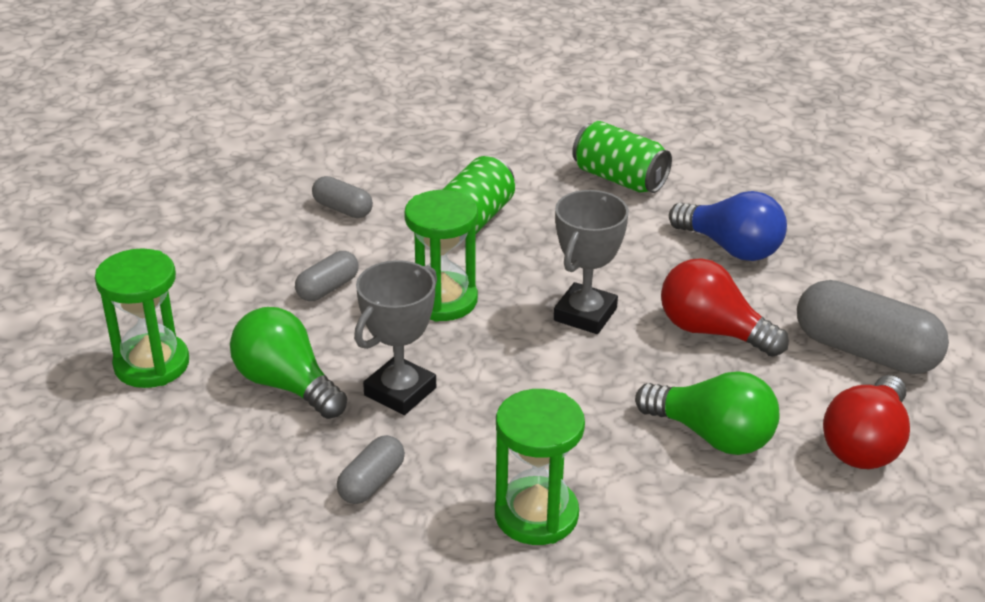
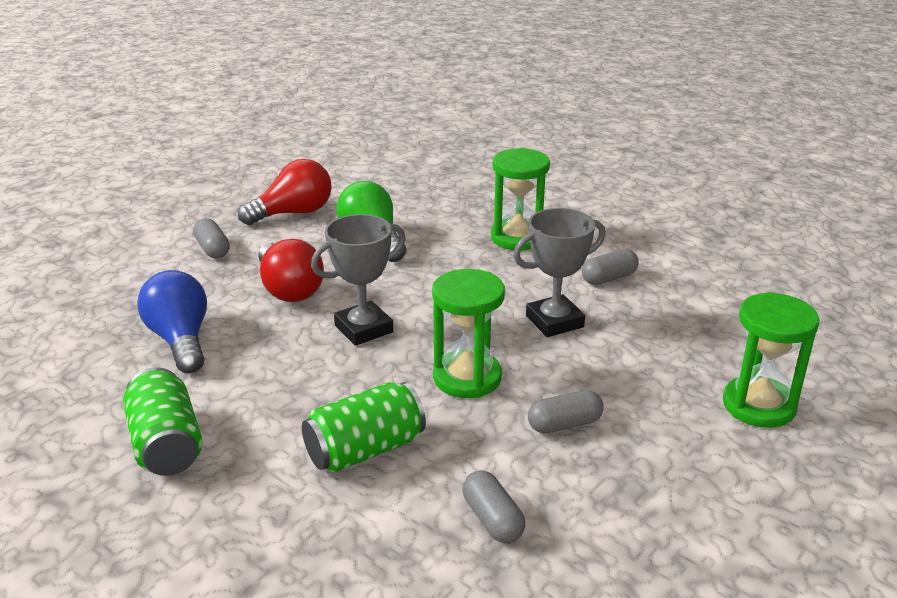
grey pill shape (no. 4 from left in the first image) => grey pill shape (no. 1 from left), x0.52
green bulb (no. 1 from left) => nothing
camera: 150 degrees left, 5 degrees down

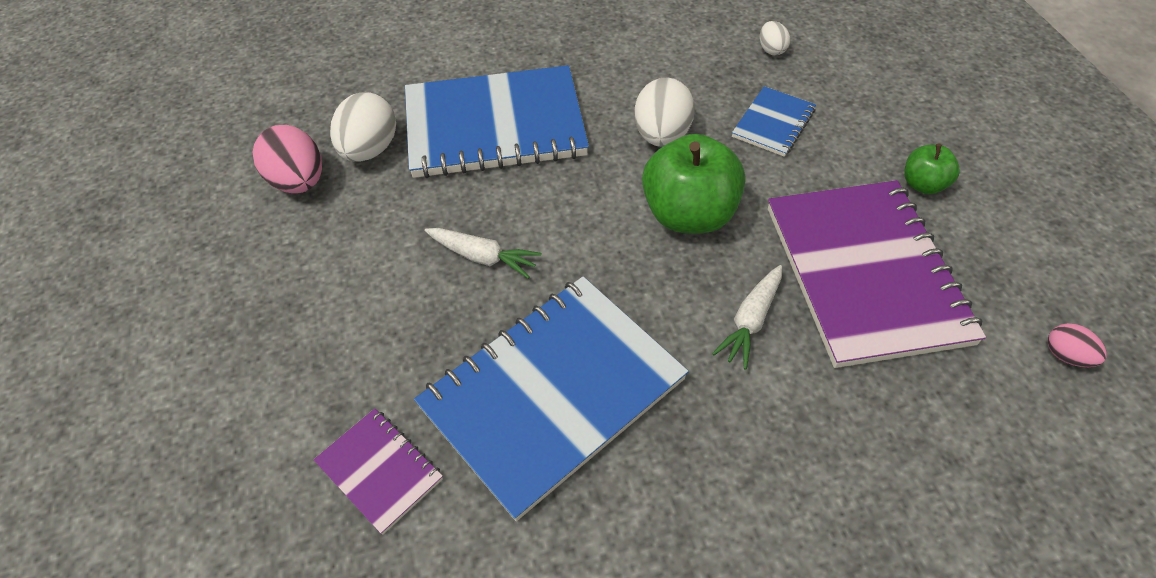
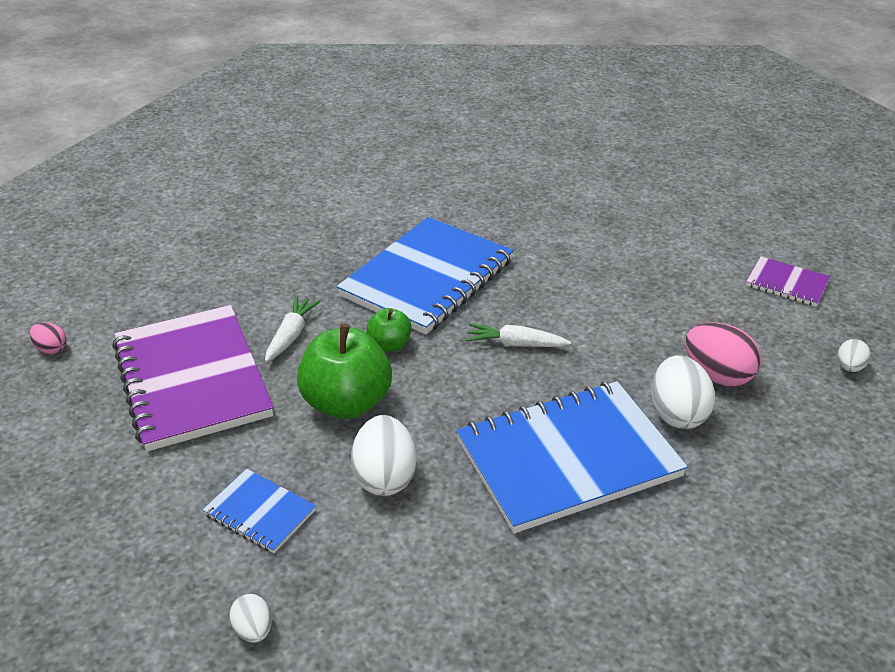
cobalt exercise book (no. 3 from left in the first image) => cobalt exercise book (no. 1 from left), 75 degrees counterclockwise
green toy apple (no. 2 from left), relocated
purple exercise book (no. 1 from left in the first image) => purple exercise book (no. 2 from left), relocated
nothing => pure white egg (no. 4 from left)
camera: 165 degrees right, 15 degrees down

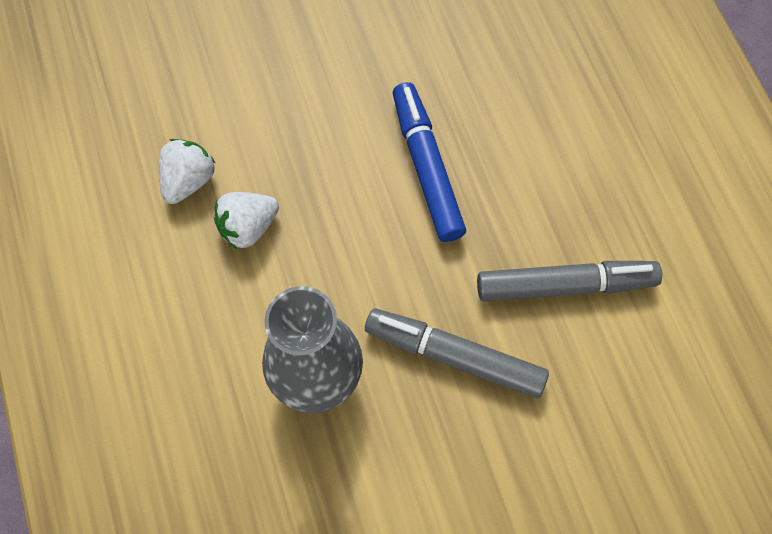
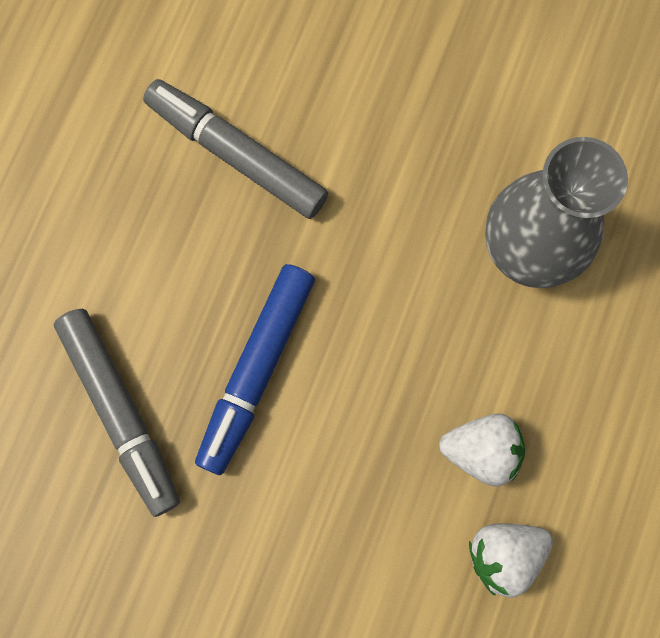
grey marker pen (no. 1 from left), relocated
camera: 140 degrees left, 10 degrees up

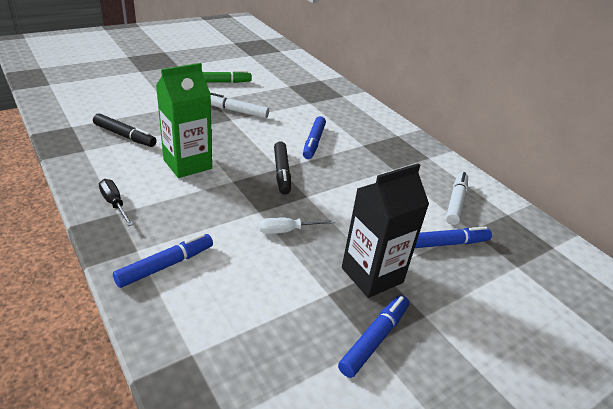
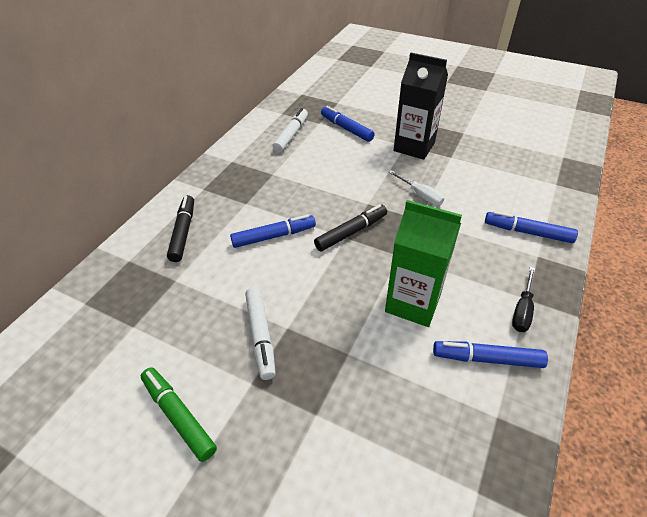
ebony marker pen (no. 1 from left), relocated
pure white marker pen (no. 2 from left), 120 degrees clockwise
cobalt marker pen (no. 3 from left), relocated
camera: 115 degrees left, 10 degrees up

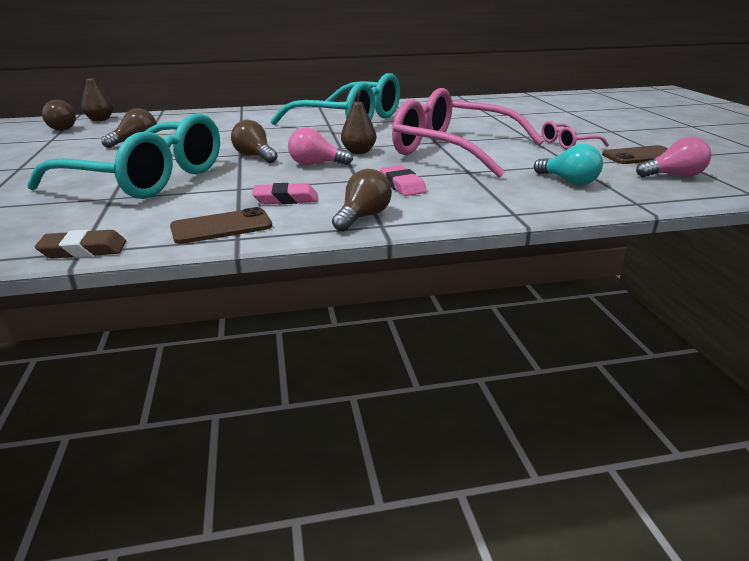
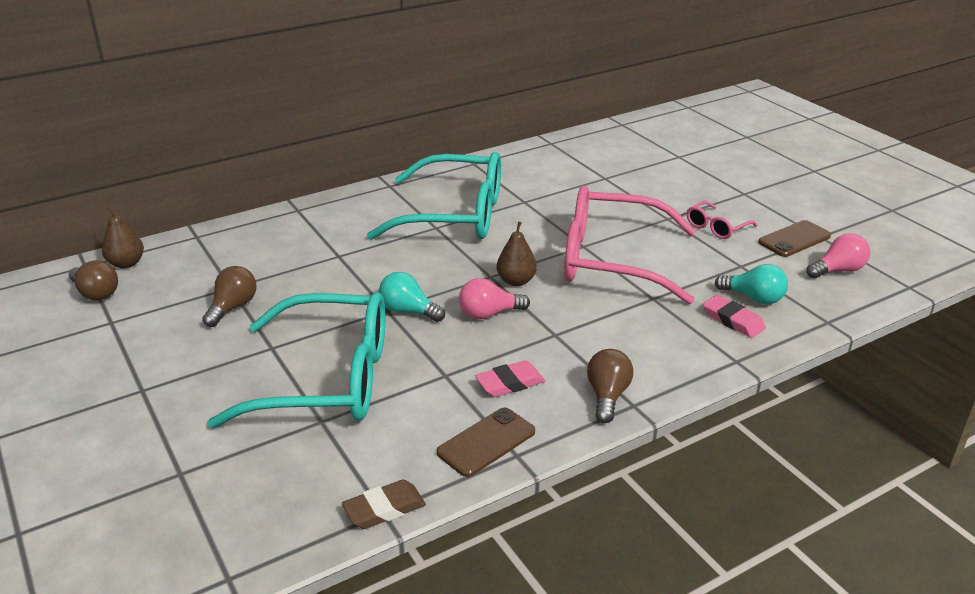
dark brown bulb (no. 3 from left) => turquoise bulb (no. 1 from left)
rosy pencil eraser (no. 2 from left), relocated
camera: 20 degrees left, 5 degrees up

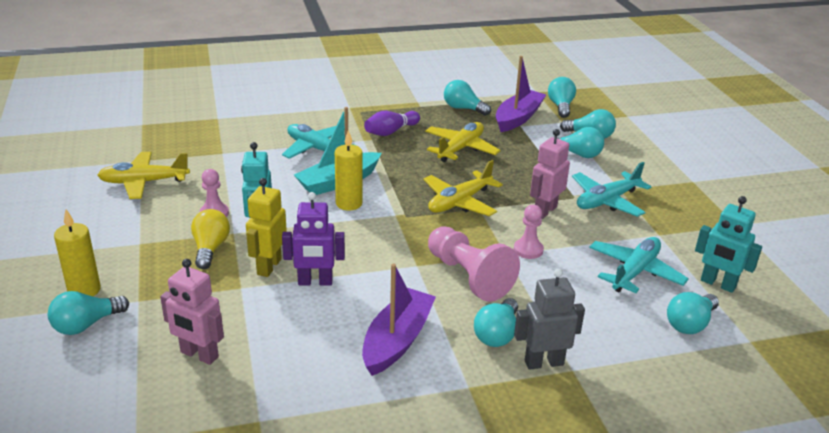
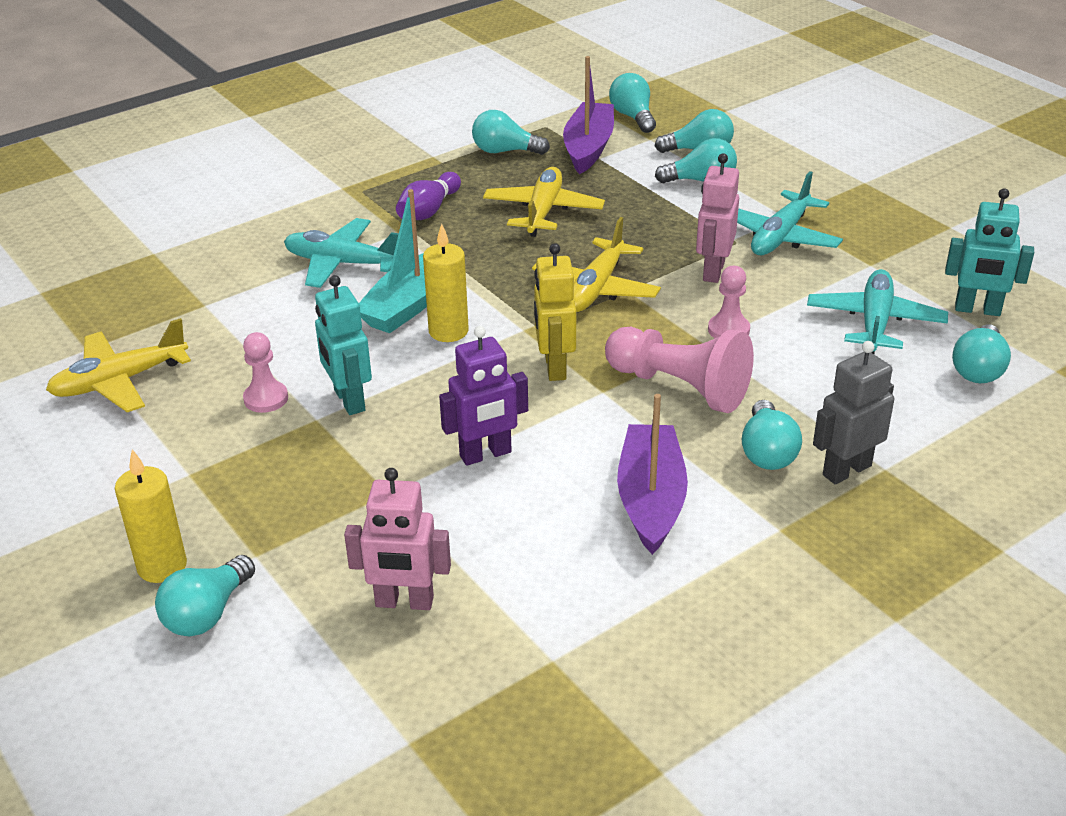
bright yellow robot figure, relocated
bright yellow bulb => nothing
camera: 20 degrees left, 5 degrees up

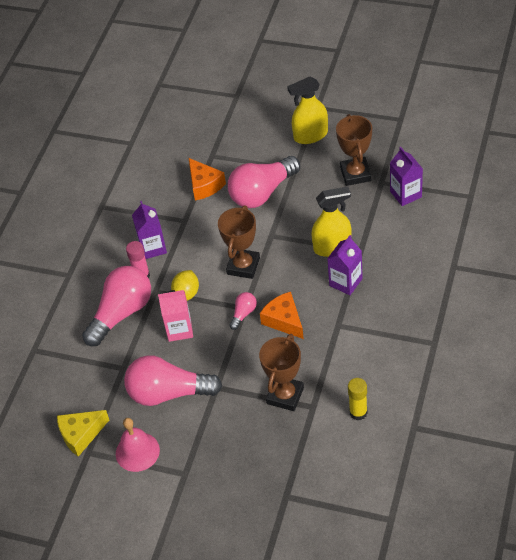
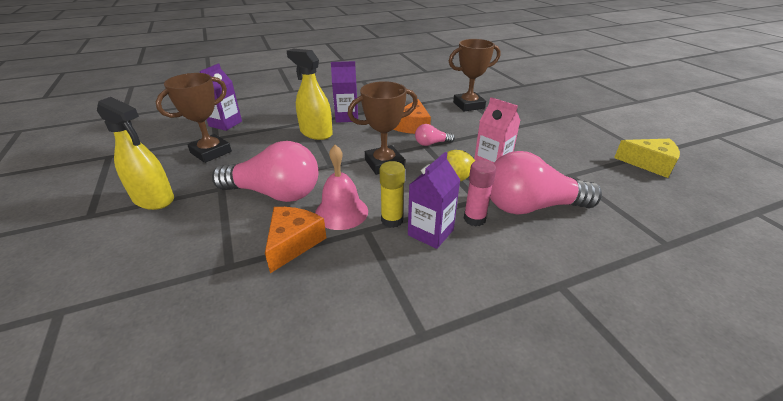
rosy bell, relocated
bright yellow glue stick, relocated
rosy bulb (no. 2 from left) => nothing
camera: 135 degrees left, 15 degrees down

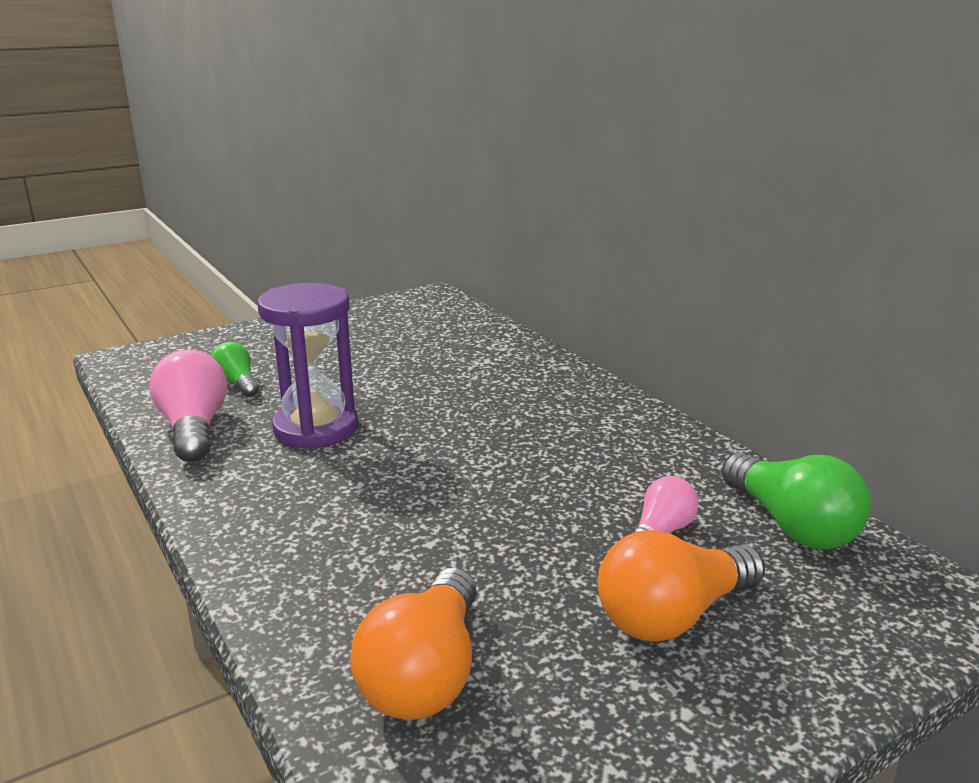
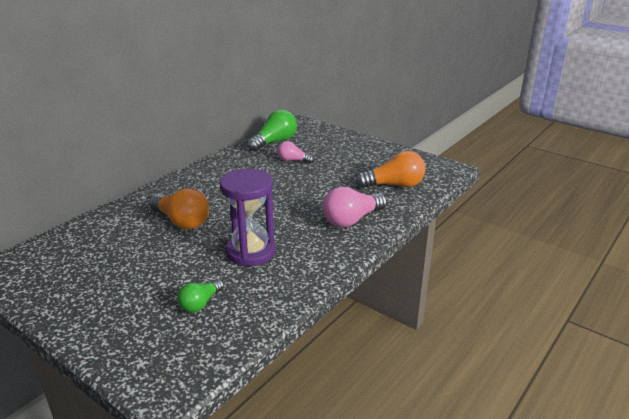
orange bulb (no. 2 from left in the first image) => orange bulb (no. 1 from left), relocated
rosy bulb (no. 1 from left in the first image) => rosy bulb (no. 2 from left), relocated
camera: 110 degrees left, 5 degrees up

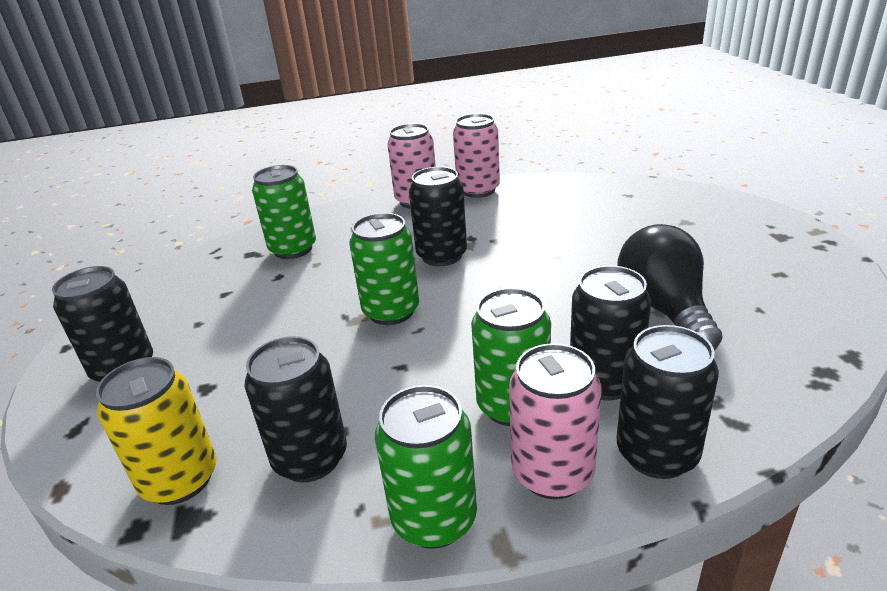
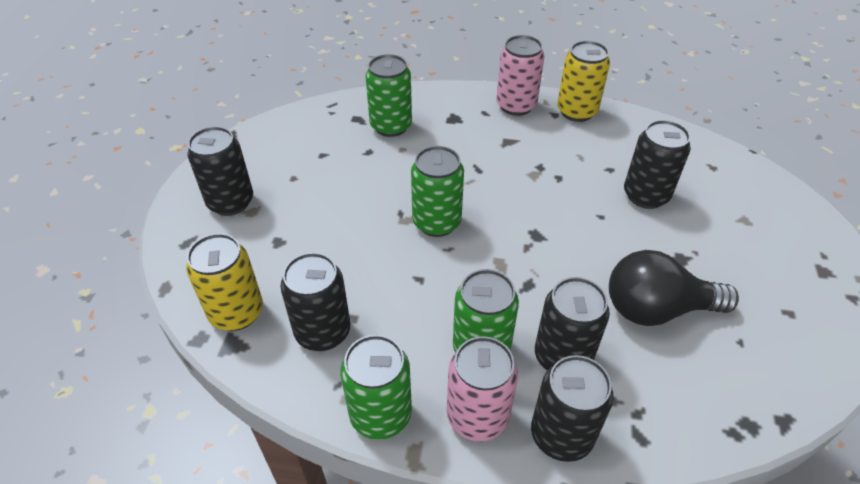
rosy soda can (no. 2 from left) => bright yellow soda can (no. 2 from left)
ebony bulb, 105 degrees counterclockwise
ebony soda can (no. 3 from left in the first image) => ebony soda can (no. 5 from left), relocated
camera: 20 degrees right, 15 degrees up

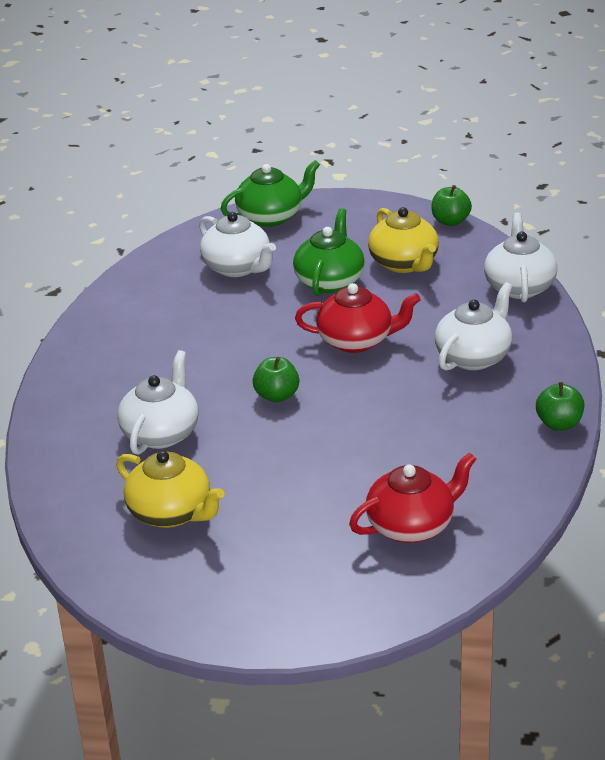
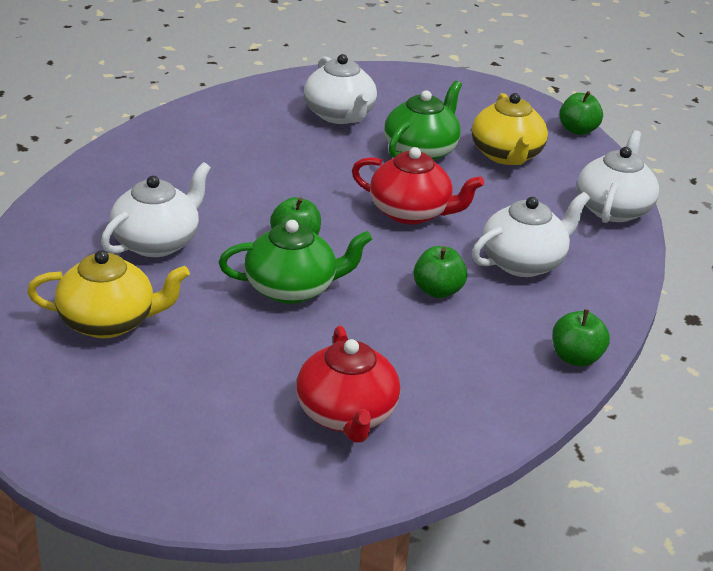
bright yellow teapot (no. 1 from left), 60 degrees counterclockwise
green teapot (no. 1 from left), relocated
red teapot (no. 2 from left in the first image) => red teapot (no. 1 from left), 90 degrees clockwise
nothing => green toy apple (no. 2 from left)
camera: 15 degrees right, 0 degrees up

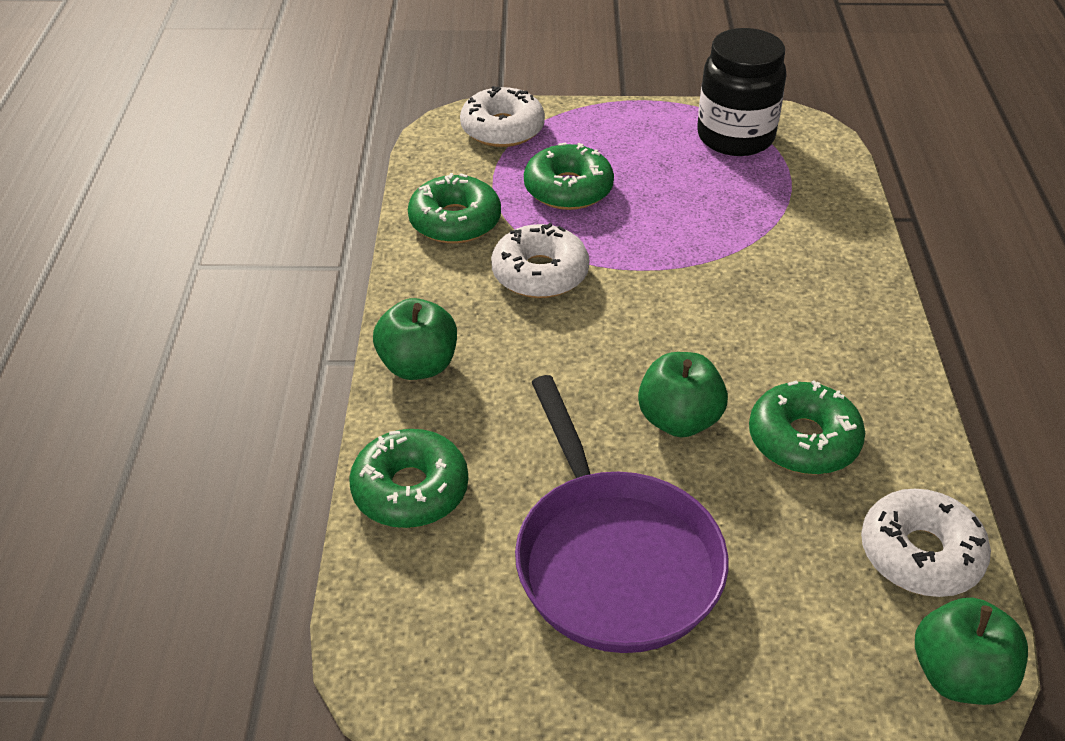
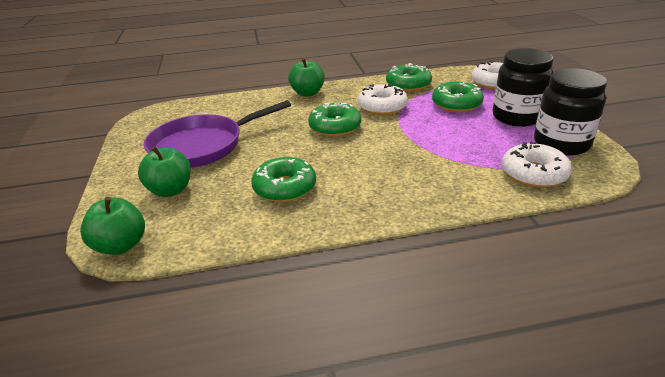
green toy apple (no. 2 from left), relocated
green glazed donut (no. 1 from left in the first image) => green glazed donut (no. 2 from left), relocated
nothing => ebony preserve jar (no. 1 from left)
pure white glazed donut (no. 3 from left), relocated
camera: 80 degrees right, 10 degrees down

